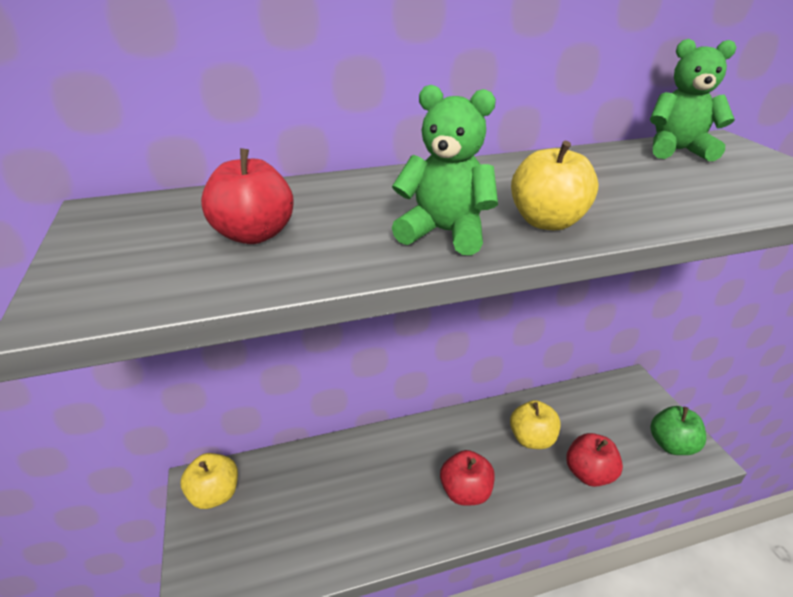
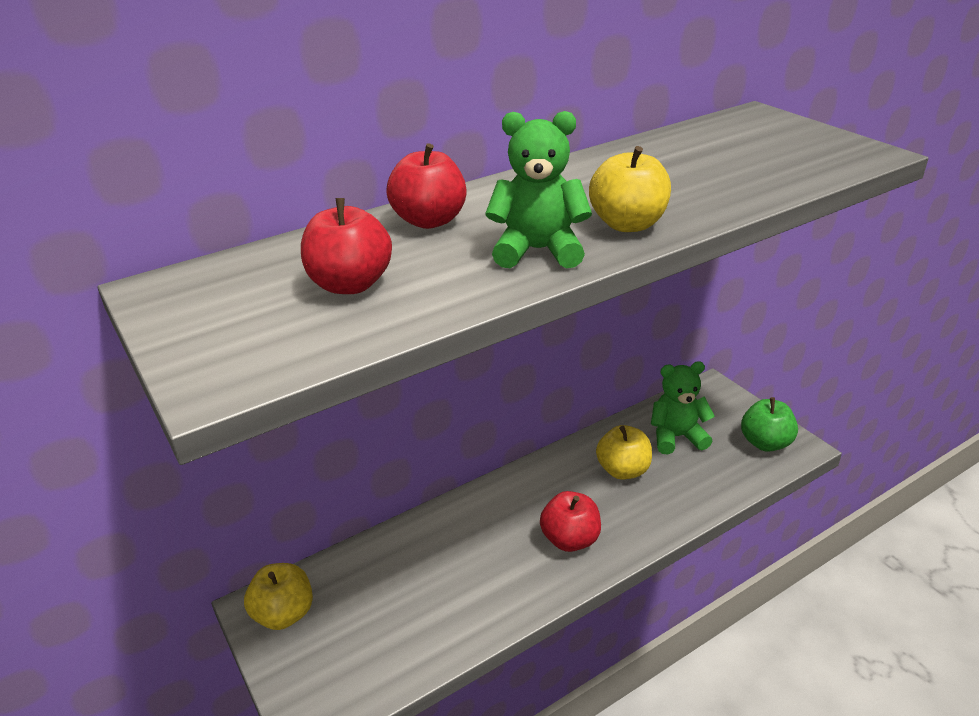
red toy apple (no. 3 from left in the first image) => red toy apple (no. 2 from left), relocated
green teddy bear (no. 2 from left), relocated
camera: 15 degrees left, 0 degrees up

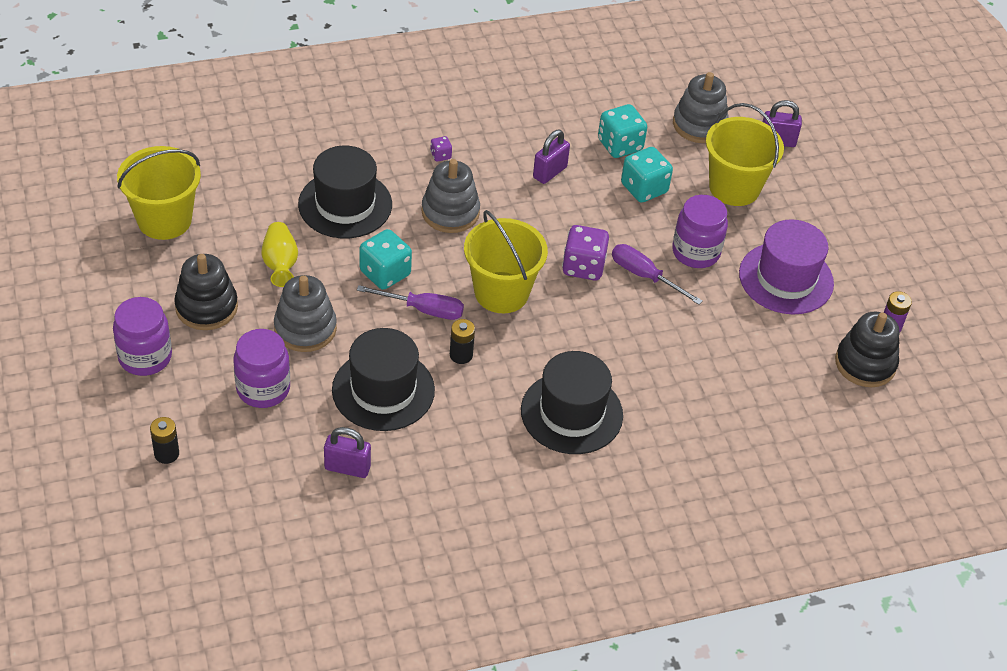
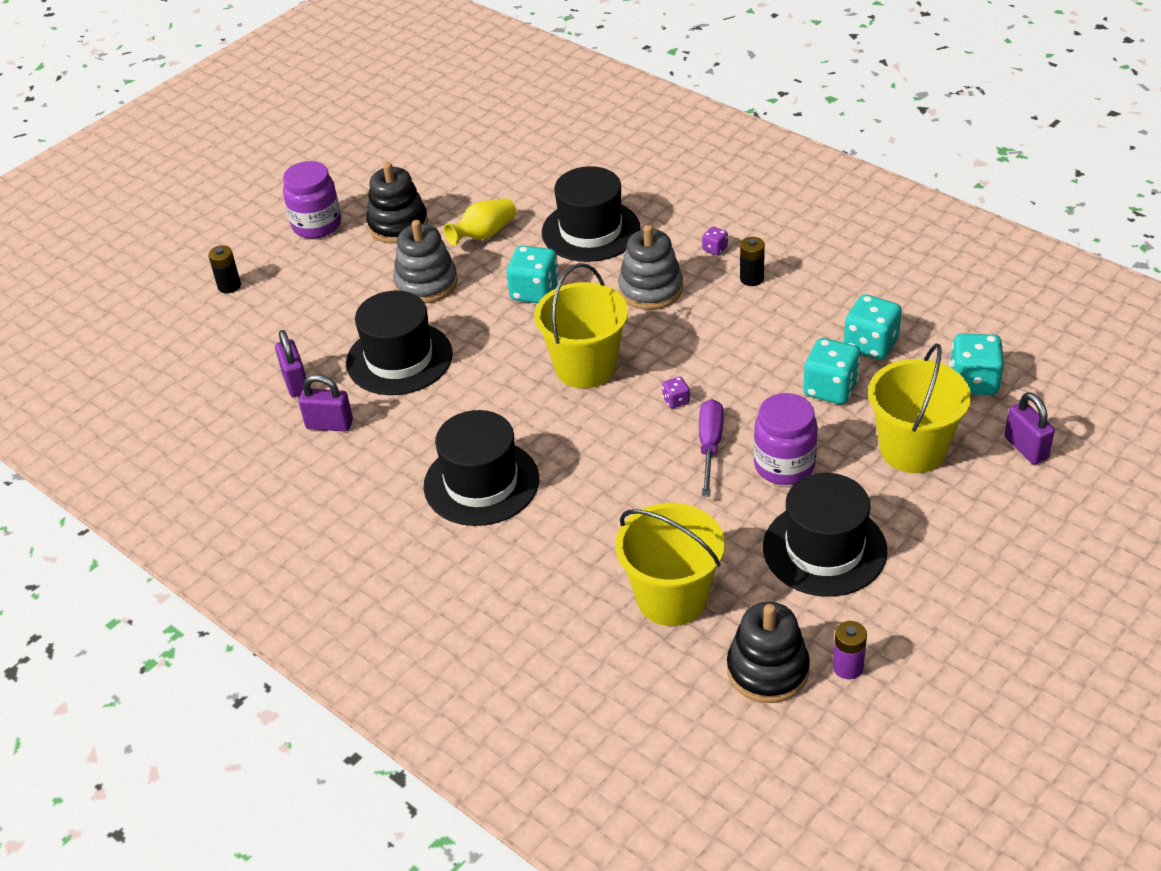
purple small lock (no. 2 from left), relocated
bright yellow pail (no. 1 from left in the first image) => bright yellow pail (no. 2 from left), relocated
purple die (no. 2 from left in the first image) => purple die (no. 1 from left), x0.48
ebony power cell (no. 2 from left), relocated
purple hat => ebony hat (no. 4 from left)
grey stacking rings (no. 3 from left) => turquoise die (no. 4 from left)
purple preserve jar (no. 2 from left) => nothing
purple hand screwdriver (no. 1 from left) => nothing
camera: 65 degrees right, 5 degrees down

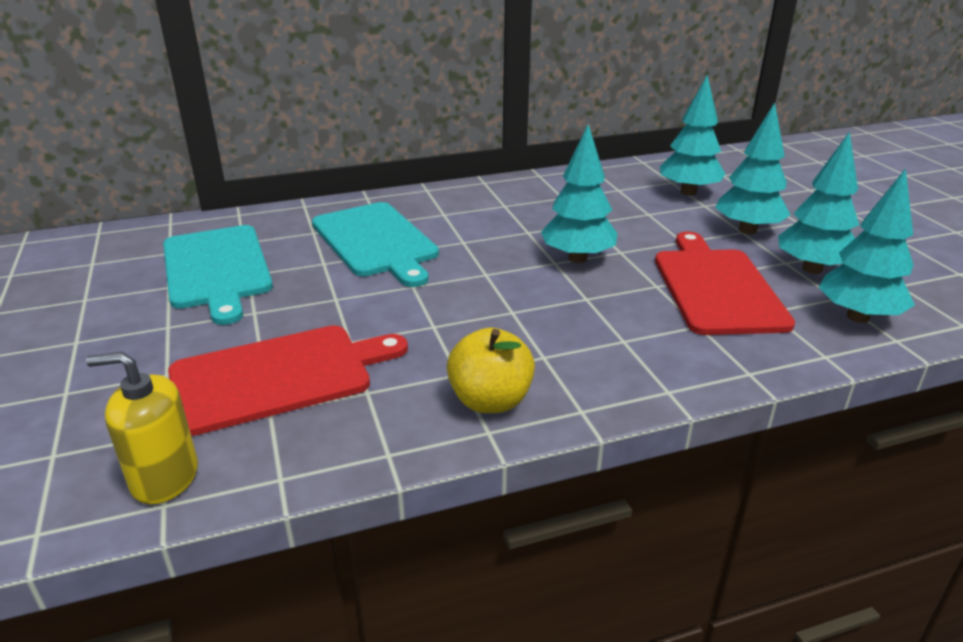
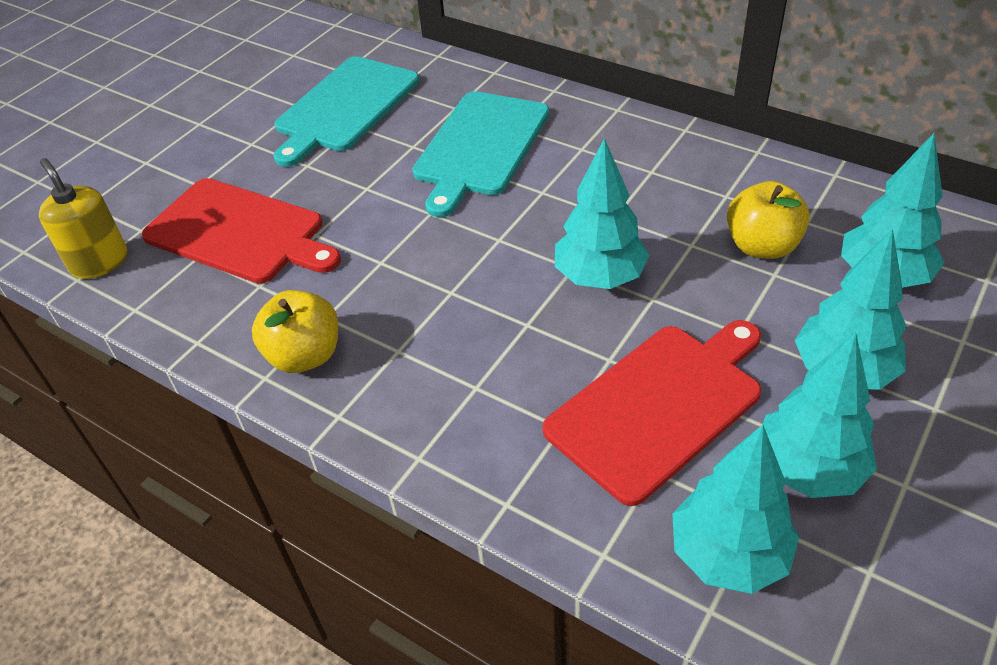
nothing => bright yellow toy apple (no. 2 from left)
camera: 55 degrees right, 15 degrees up

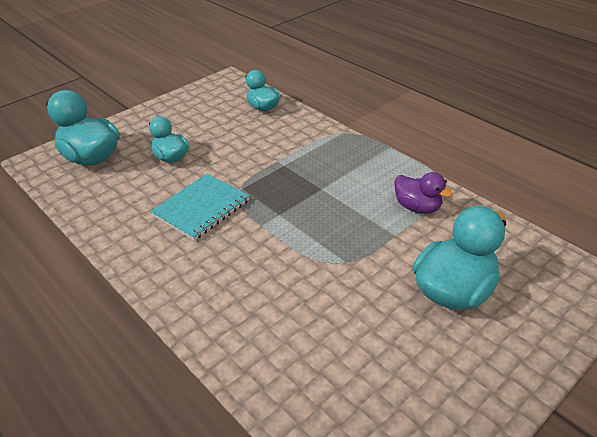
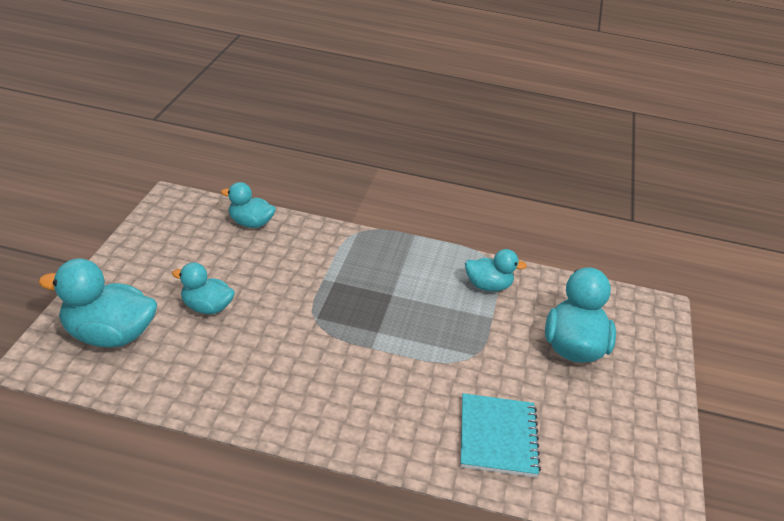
turquoise exercise book, relocated
purple toy duck => turquoise toy duck (no. 4 from left)
camera: 40 degrees left, 5 degrees down

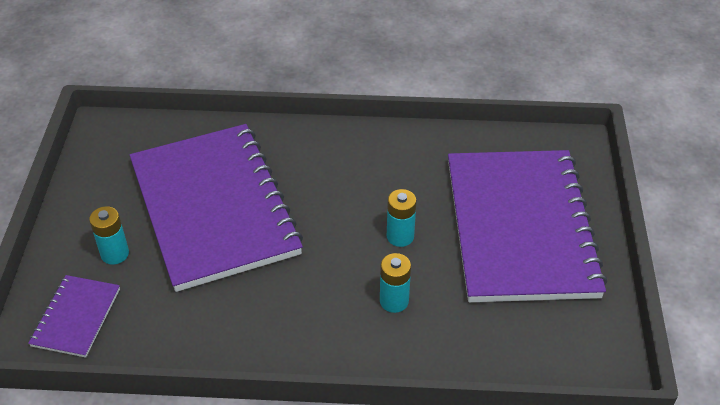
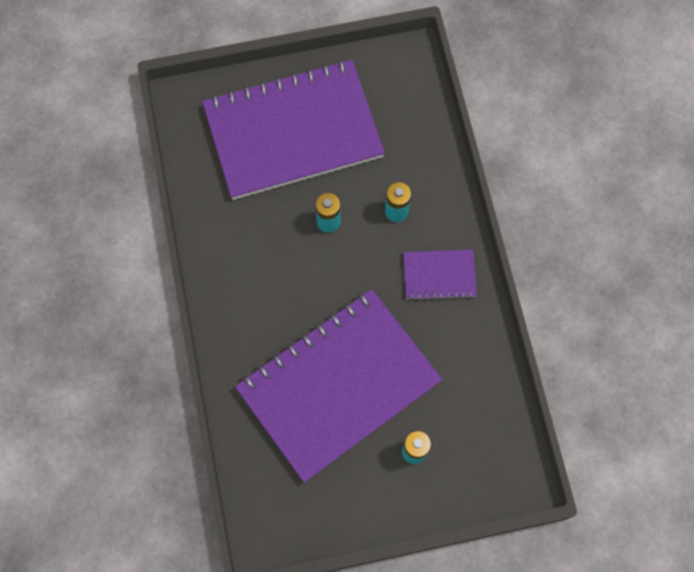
purple exercise book (no. 1 from left in the first image) => purple exercise book (no. 3 from left), relocated
camera: 105 degrees left, 25 degrees up

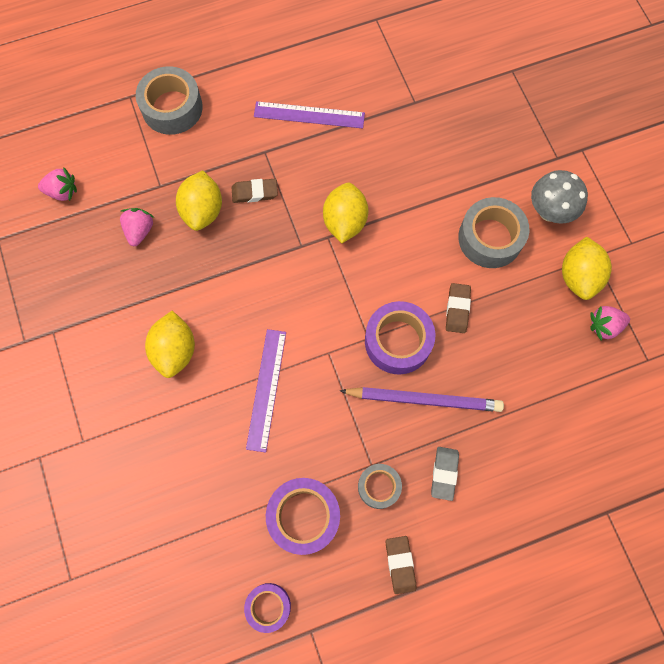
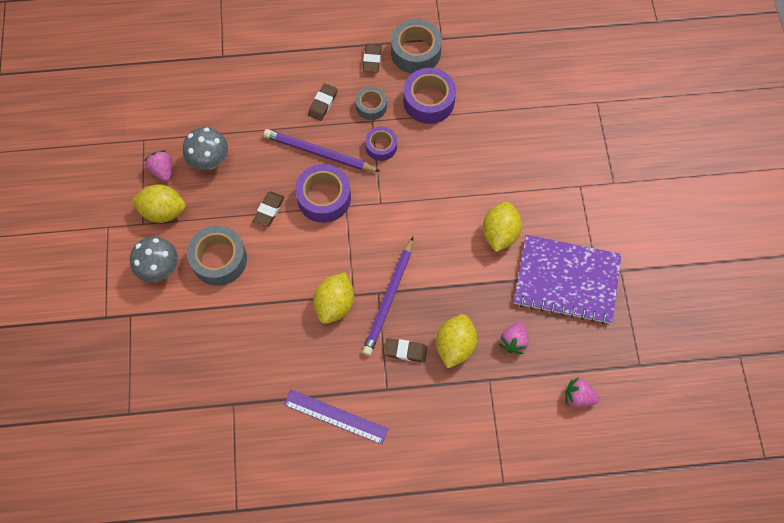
bright yellow citrus fruit (no. 4 from left in the first image) => bright yellow citrus fruit (no. 1 from left), 75 degrees clockwise
rosy berry (no. 3 from left in the first image) => rosy berry (no. 1 from left), 120 degrees counterclockwise
nothing => grey fungus (no. 2 from left)
grey pencil eraser => dark brown pencil eraser (no. 2 from left)
nothing => purple pencil (no. 2 from left)
purple tape (no. 1 from left in the first image) => purple tape (no. 2 from left), relocated
grey tape (no. 1 from left in the first image) => grey tape (no. 3 from left), relocated
nothing => purple exercise book
purple straightedge (no. 1 from left) => nothing
camera: 165 degrees left, 5 degrees down

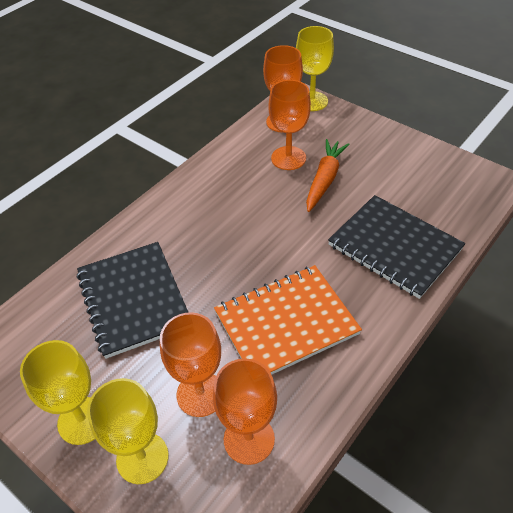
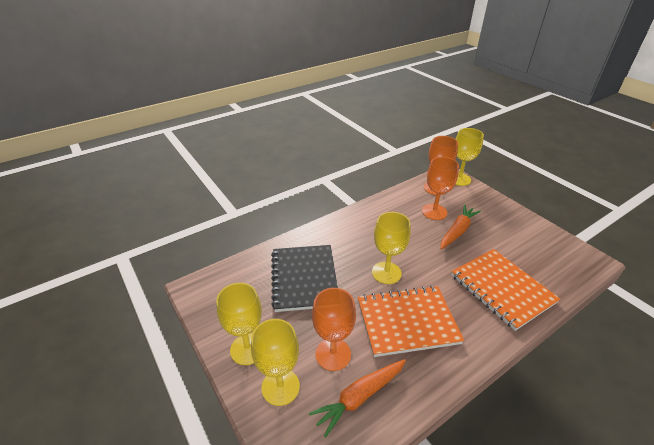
orange goblet (no. 2 from left) => orange root vegetable (no. 1 from left)
nothing => bright yellow goblet (no. 3 from left)
ebony exercise book (no. 2 from left) => orange exercise book (no. 2 from left)
camera: 15 degrees right, 10 degrees down

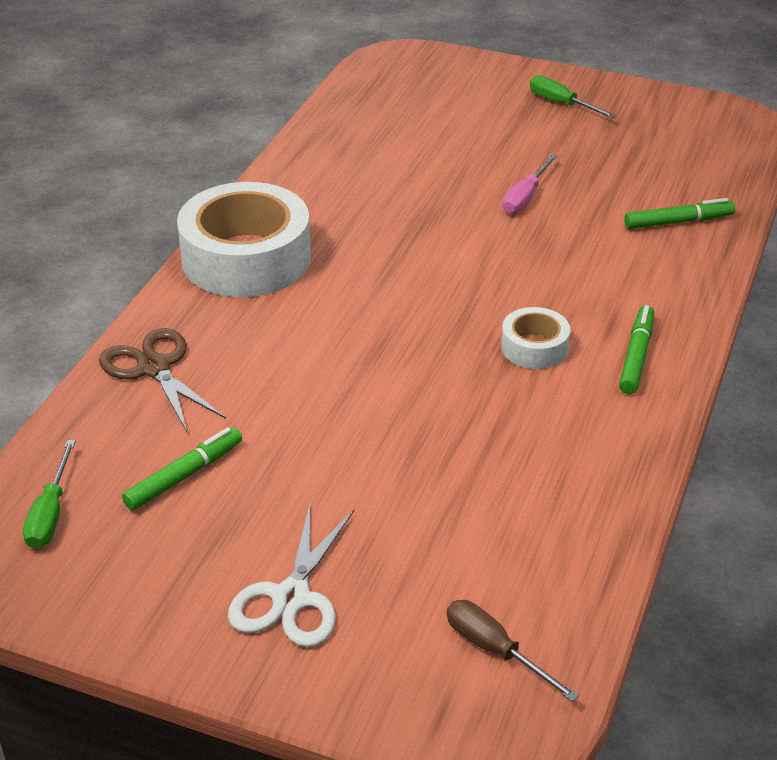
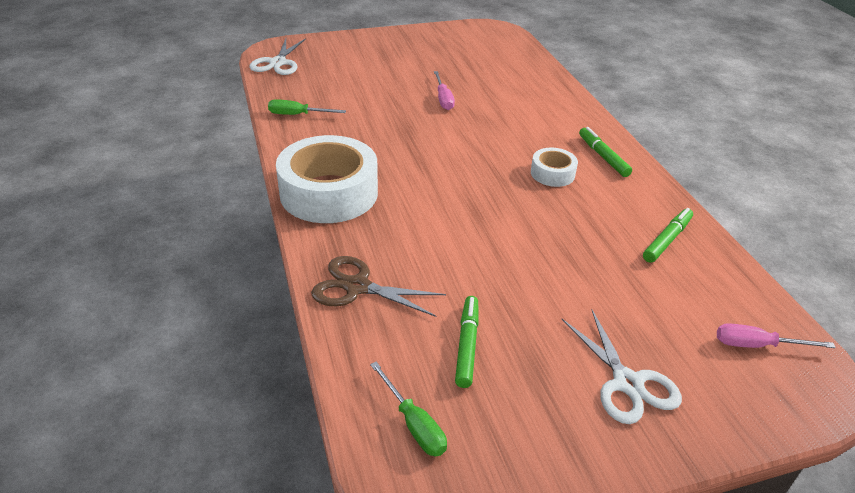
nothing => pure white pair of scissors (no. 1 from left)
green hand screwdriver (no. 2 from left in the first image) => green hand screwdriver (no. 1 from left), relocated
green marker pen (no. 3 from left), relocated
dark brown hand screwdriver => rosy hand screwdriver (no. 2 from left)
camera: 40 degrees left, 0 degrees up

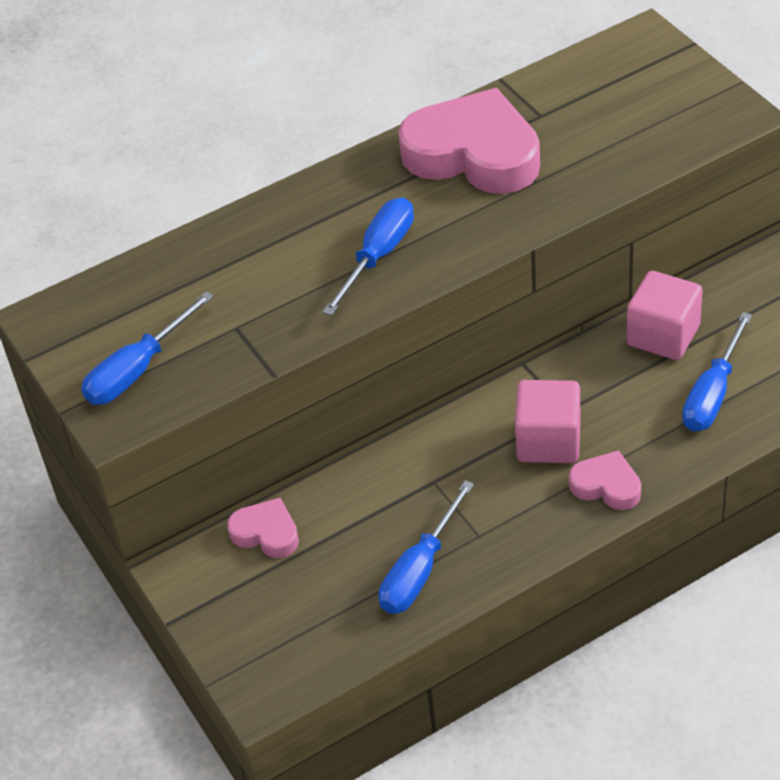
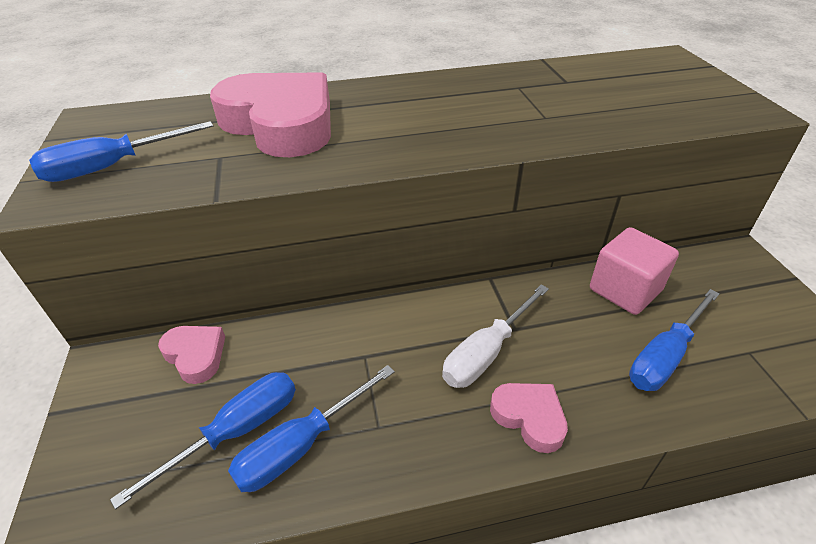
cobalt hand screwdriver (no. 2 from left), relocated
rosy love heart (no. 2 from left), relocated
rosy solid cube (no. 1 from left) => pure white hand screwdriver
camera: 15 degrees right, 5 degrees down

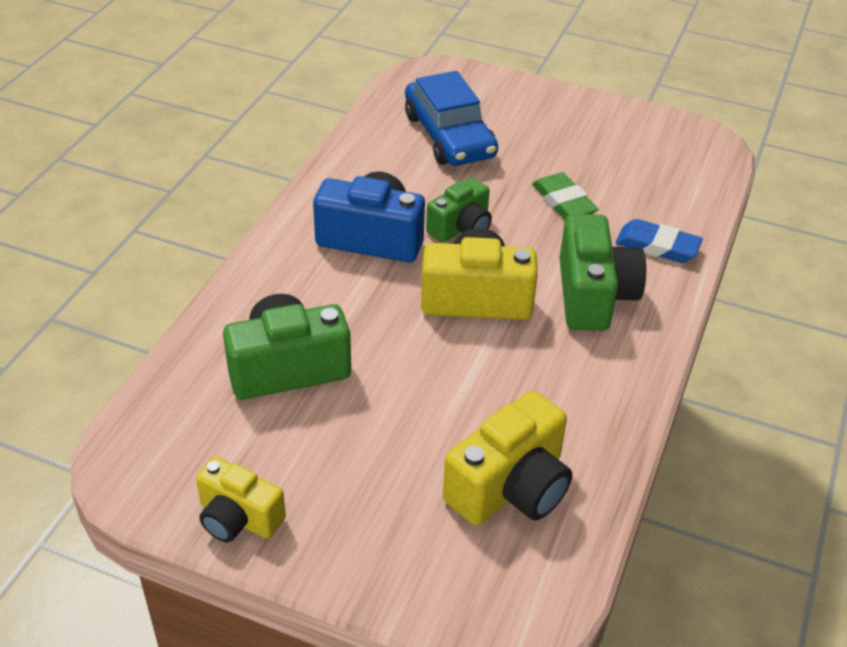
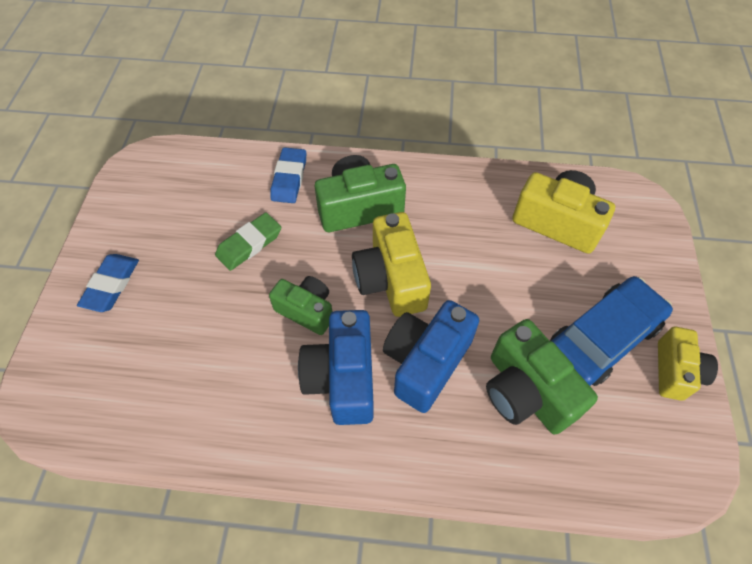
nothing => cobalt pencil eraser (no. 1 from left)
nothing => cobalt photo camera (no. 2 from left)
cobalt automobile, relocated
camera: 105 degrees left, 15 degrees up

